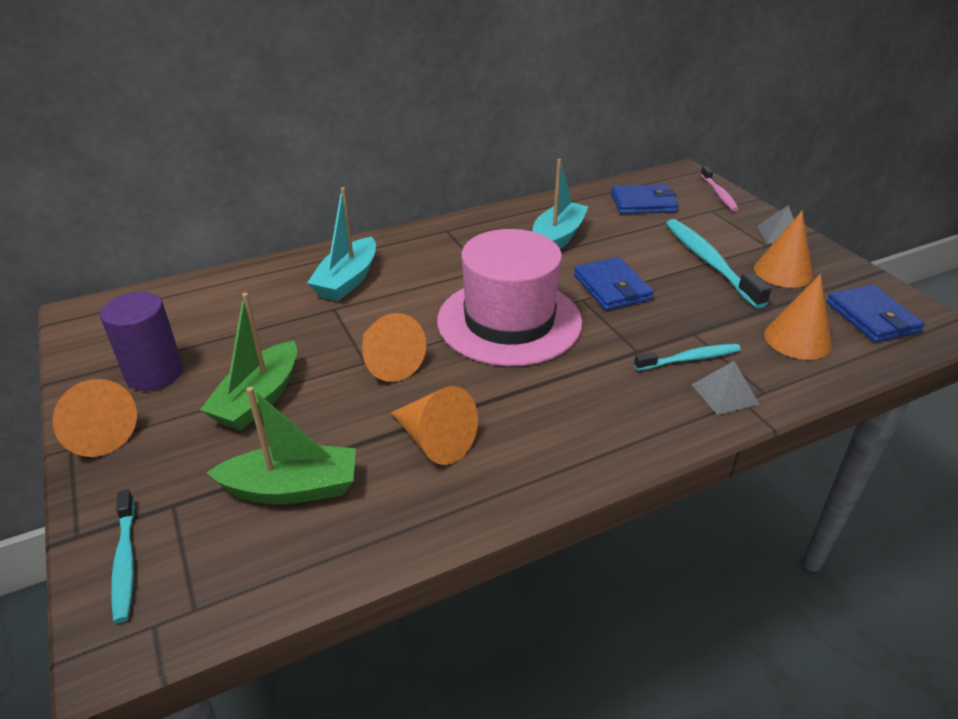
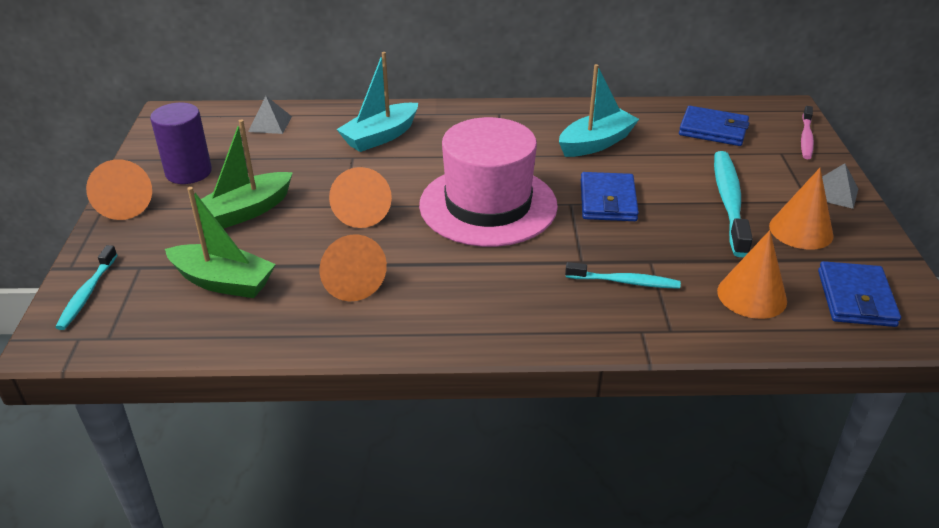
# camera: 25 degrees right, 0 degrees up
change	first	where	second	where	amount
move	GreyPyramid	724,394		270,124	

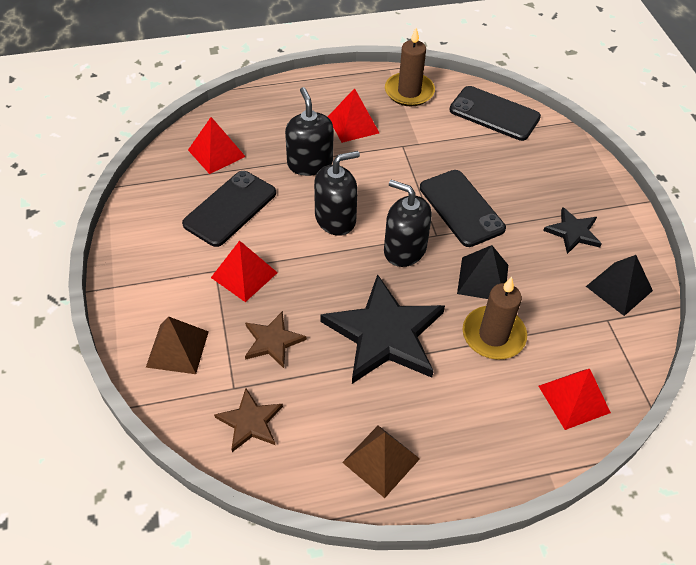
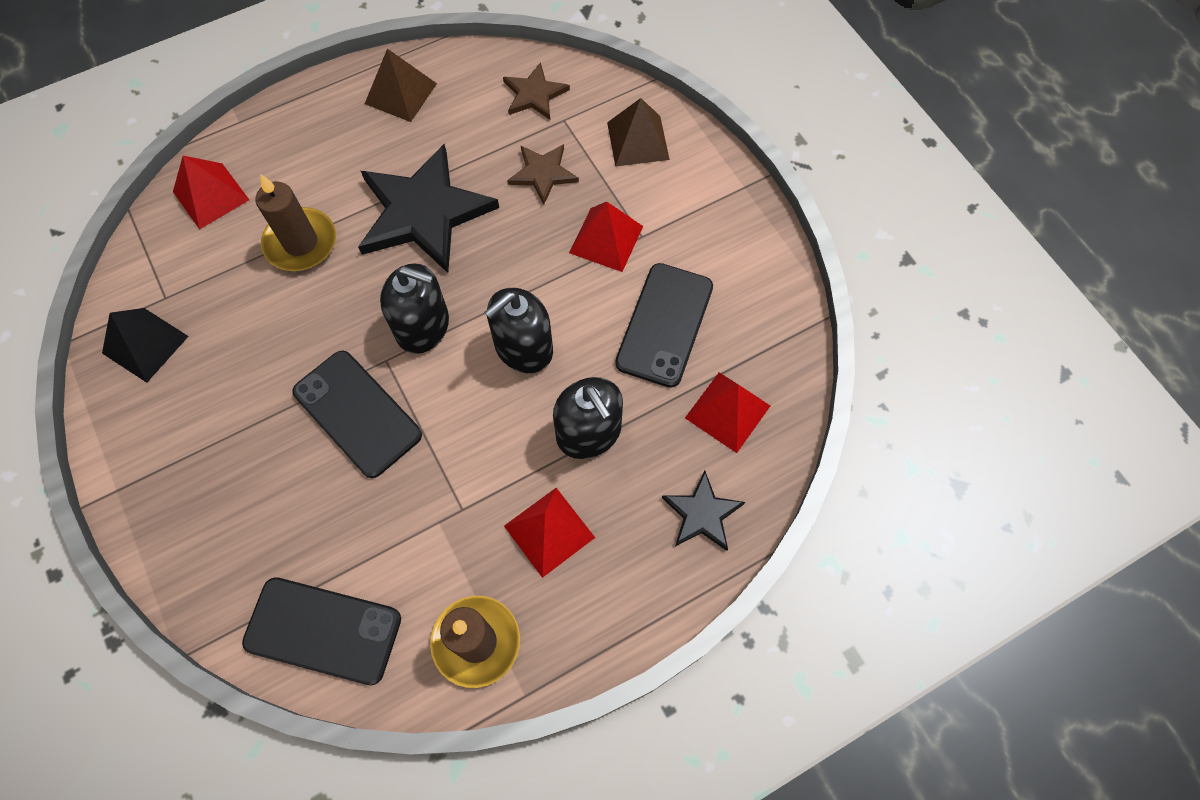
# camera: 165 degrees right, 15 degrees up
change	first	where	second	where	amount
delete	BlackPyramid	482,279			
move	BlackStar	573,232		702,514	

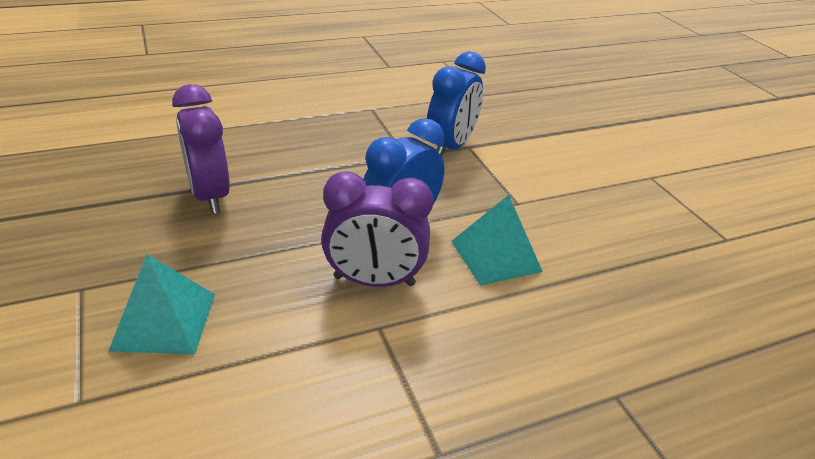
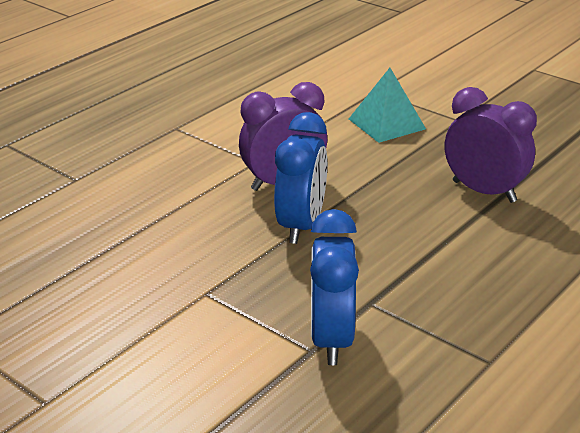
# camera: 155 degrees right, 5 degrees down
change	first	where	second	where	amount
delete	TurquoisePyramid	495,256			

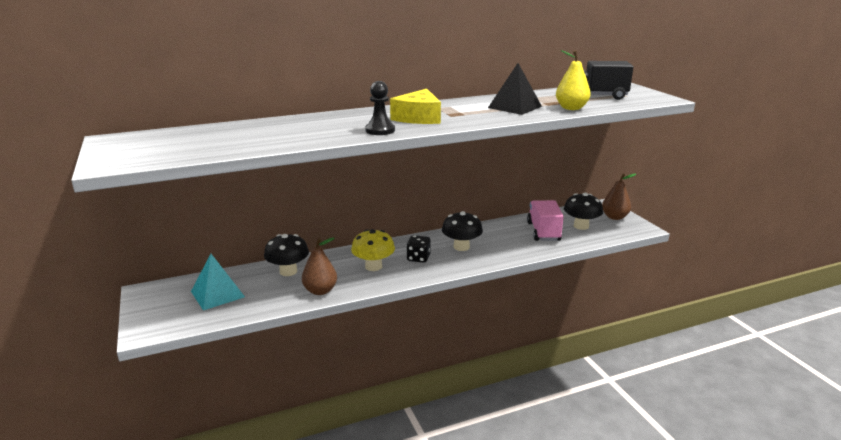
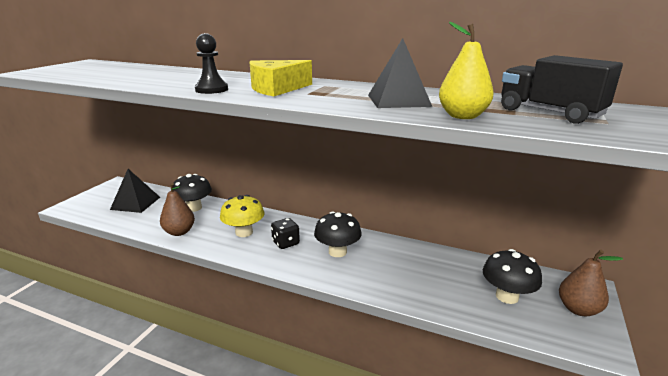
# camera: 45 degrees right, 0 degrees up
change	first	where	second	where	amount
recolor	TurquoisePyramid	217,294	BlackPyramid	135,203	
delete	PinkTruck	543,232			

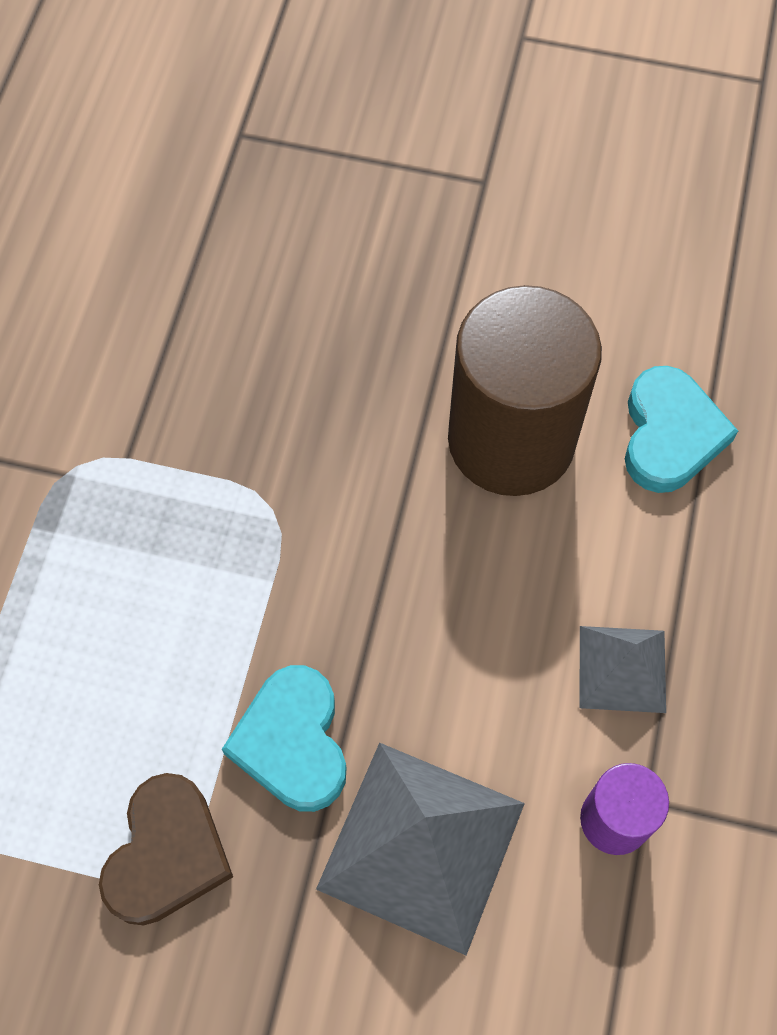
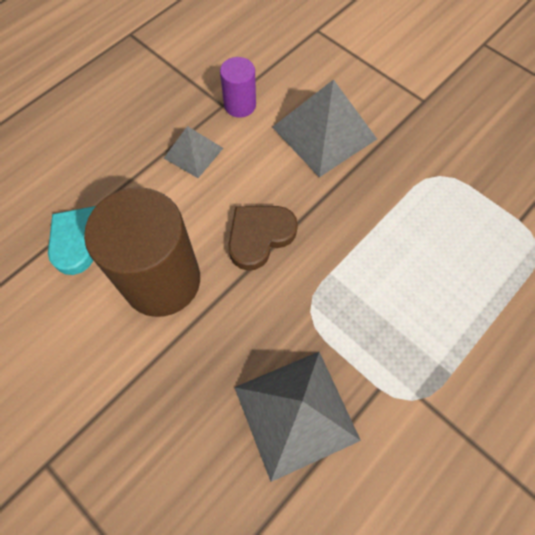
# camera: 150 degrees left, 0 degrees up
change	first	where	second	where	amount
move	BrownHeart	167,854		259,237	
delete	TurquoiseHeart	292,742			
insert			GreyPyramid	296,413	

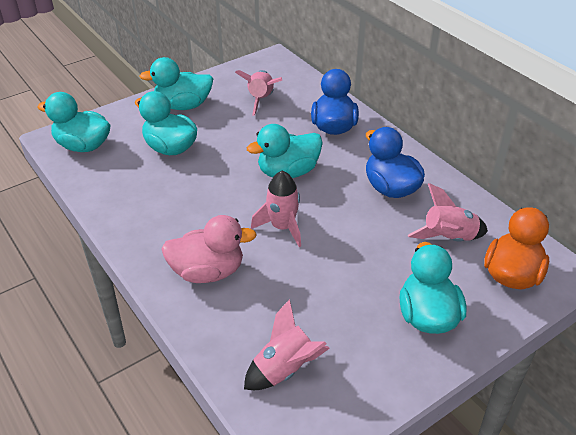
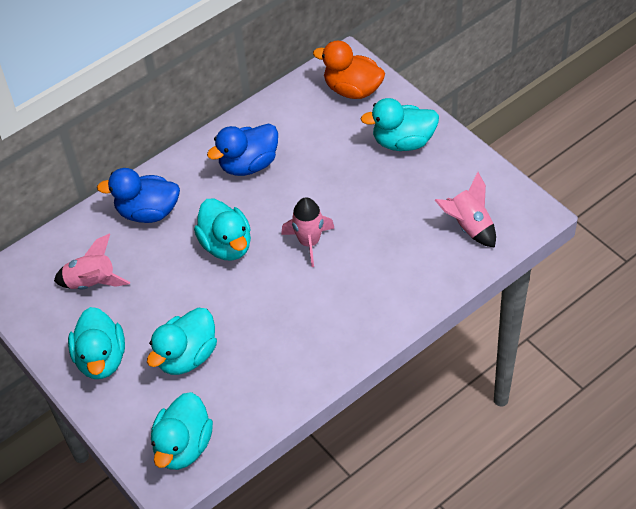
# camera: 90 degrees left, 10 degrees up
change	first	where	second	where	amount
delete	PinkDuck	208,272			
delete	PinkRocket	448,238			

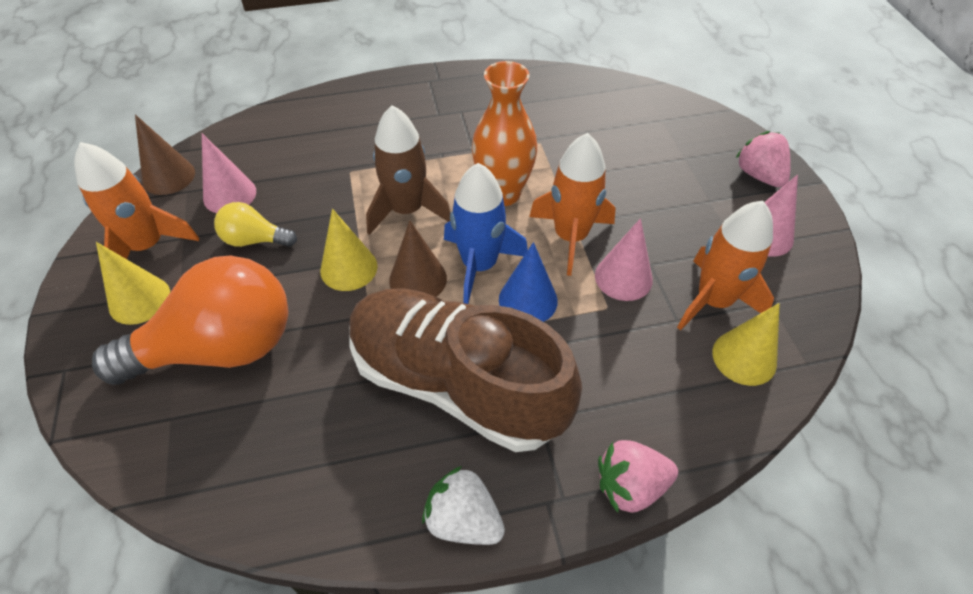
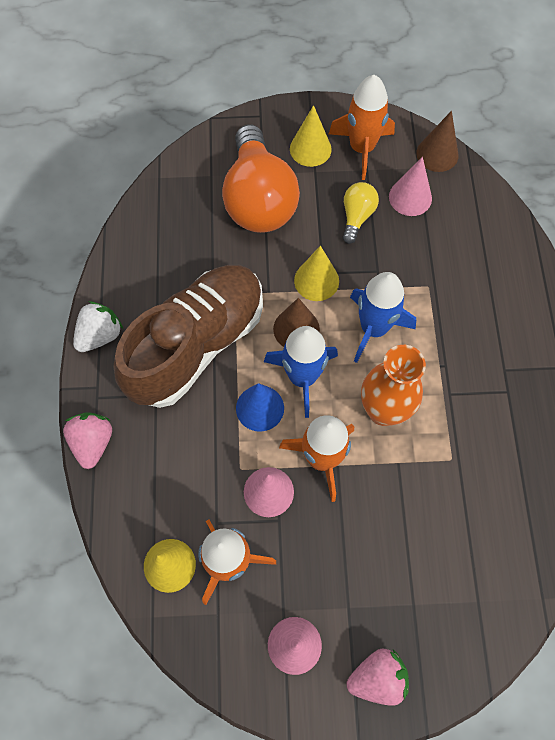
# camera: 100 degrees right, 15 degrees up
change	first	where	second	where	amount
recolor	BrownRocket	407,210	BlueRocket	373,328	

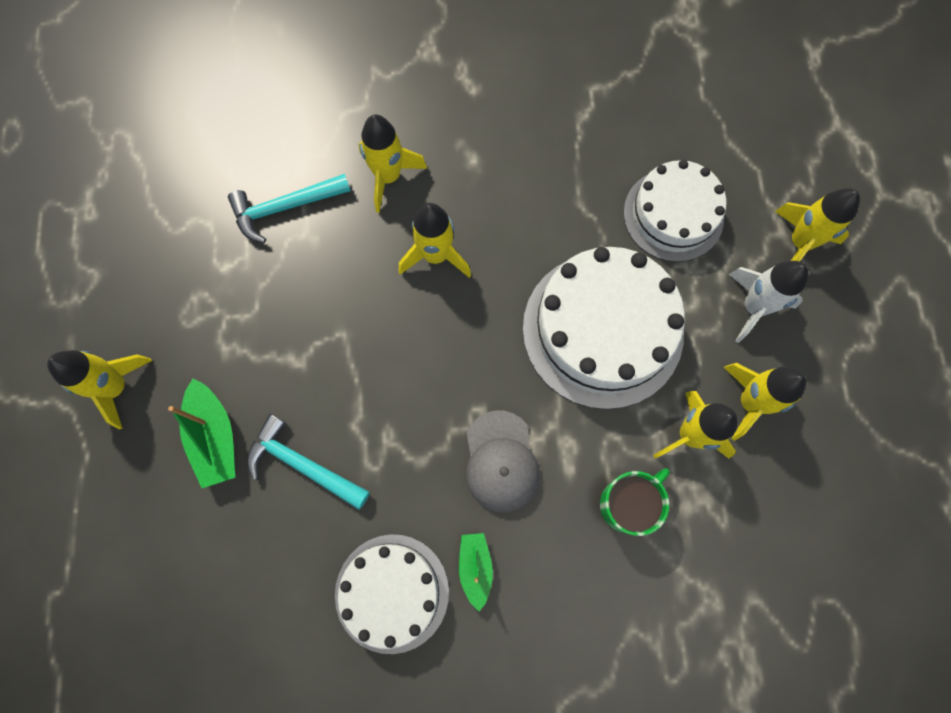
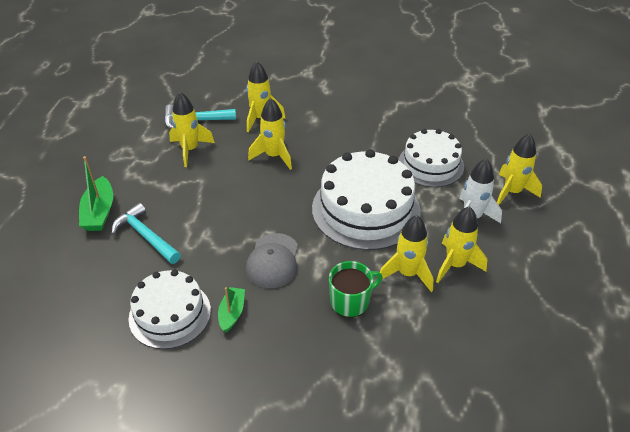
# camera: 15 degrees right, 30 degrees down
change	first	where	second	where	amount
move	YellowRocket	116,387		190,150	

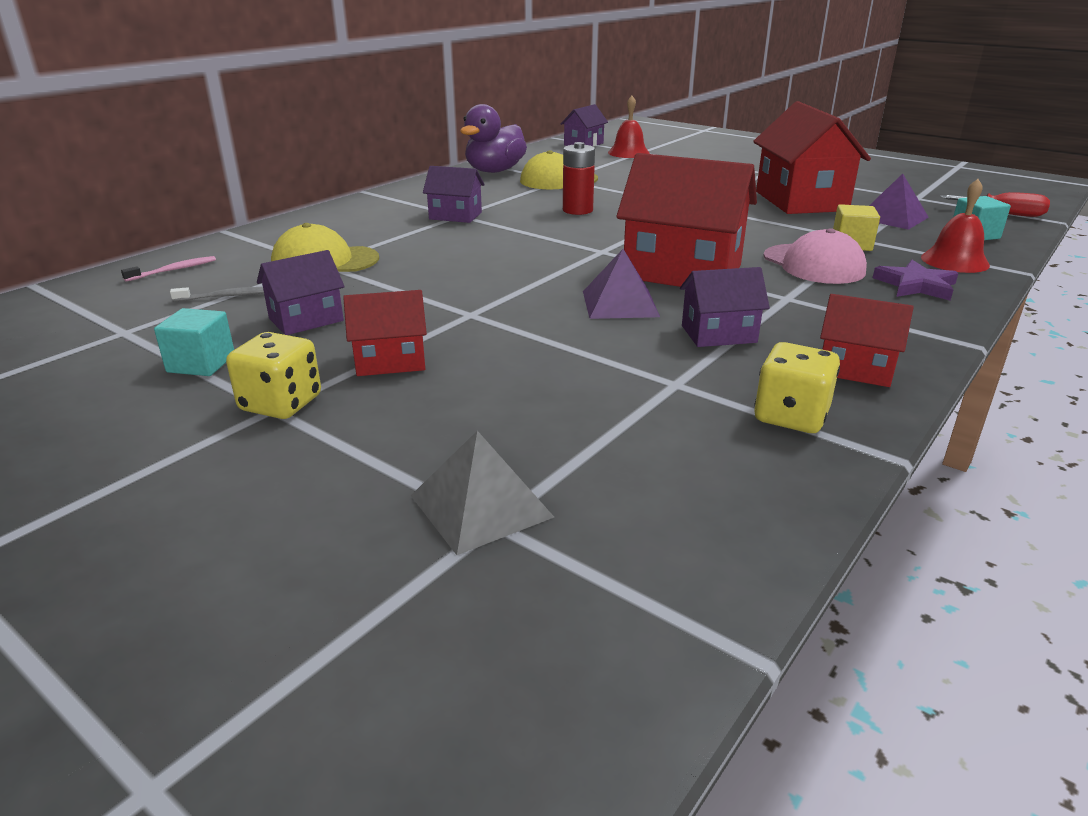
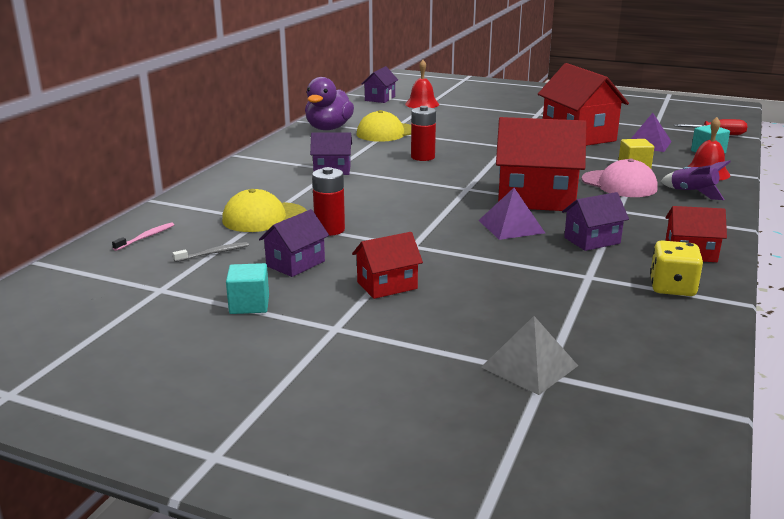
# camera: 15 degrees left, 5 degrees down
change	first	where	second	where	amount
delete	YellowDice	281,403			
replace	PurpleStar	916,285	PurpleRocket	693,193	
insert			RedBattery	329,230	

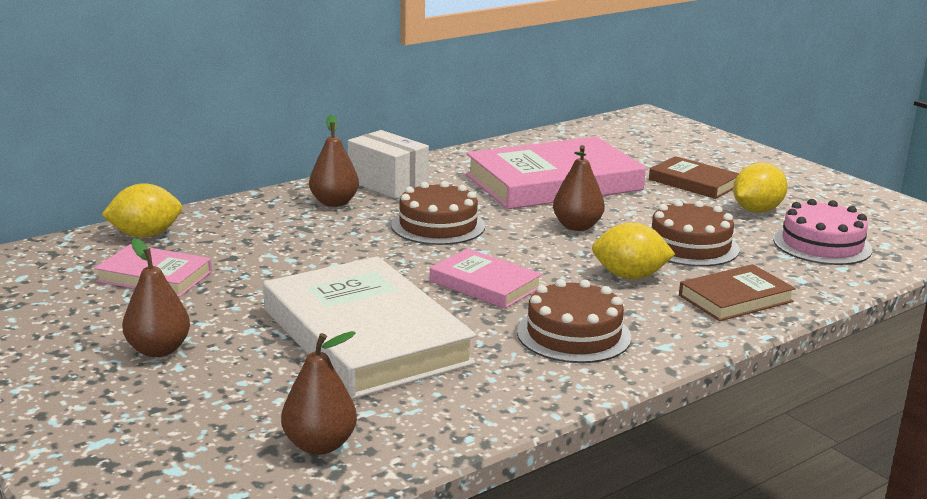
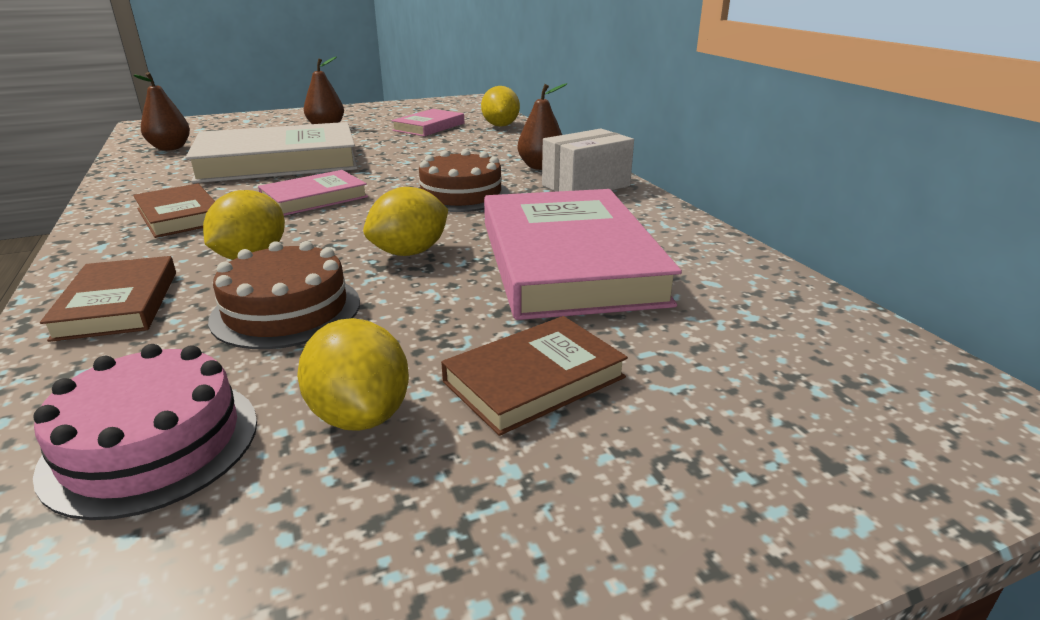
# camera: 105 degrees right, 5 degrees up
change	first	where	second	where	amount
replace	BrownCake	573,334	BrownBook	180,216	
replace	BrownPear	577,226	YellowLemon	410,252	

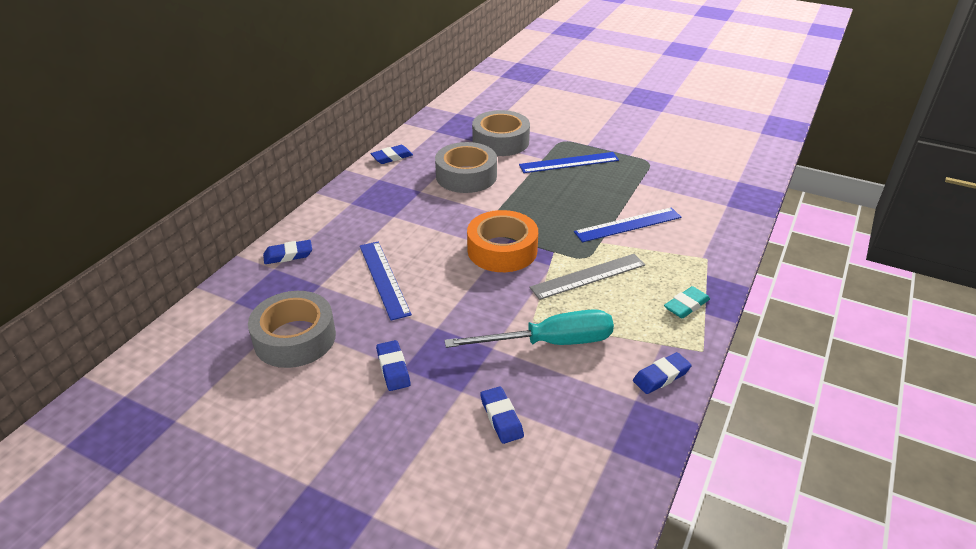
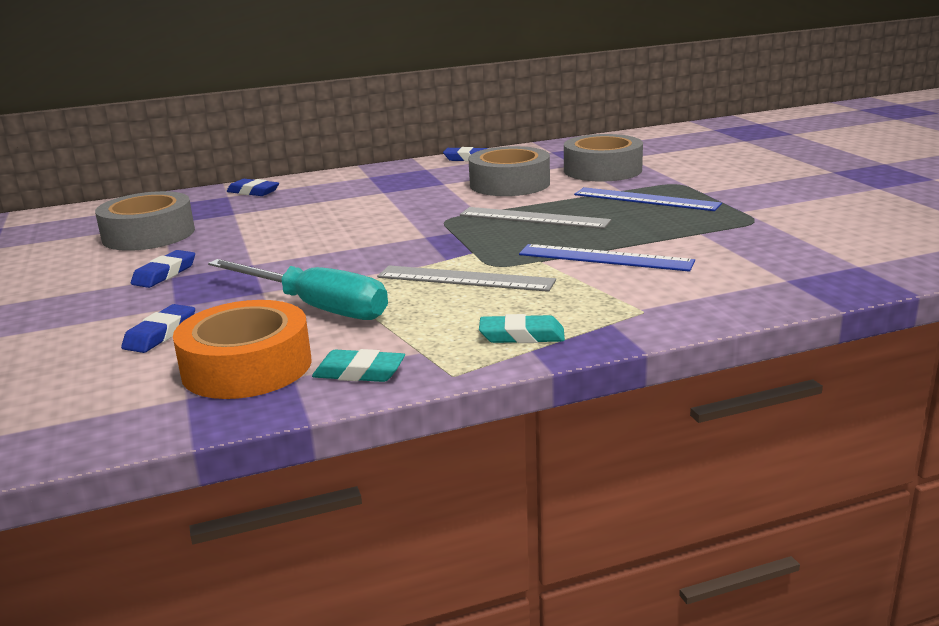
# camera: 45 degrees right, 15 degrees down
change	first	where	second	where	amount
delete	BlueRuler	384,279			
move	OrangeTape	502,250		247,367	
recolor	BlueEraser	661,376	TurquoiseEraser	359,372	
insert			GreyRuler	534,218	

